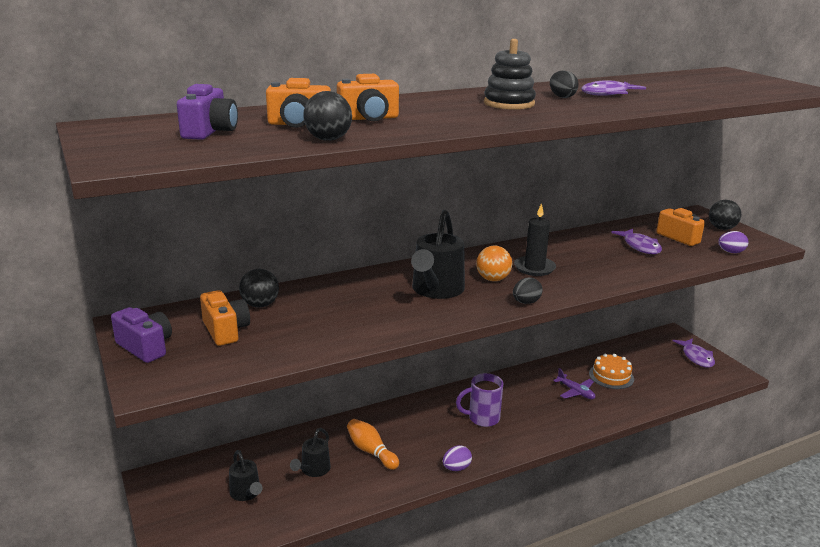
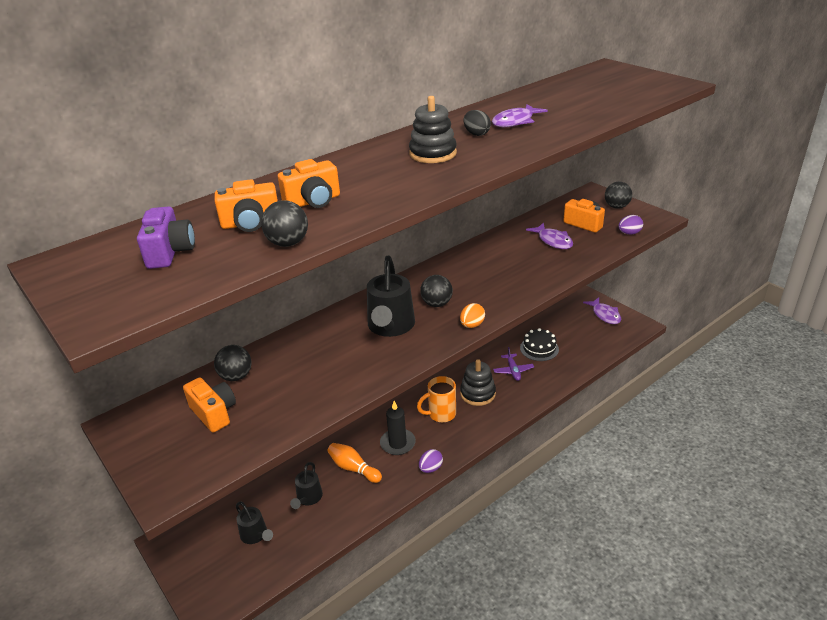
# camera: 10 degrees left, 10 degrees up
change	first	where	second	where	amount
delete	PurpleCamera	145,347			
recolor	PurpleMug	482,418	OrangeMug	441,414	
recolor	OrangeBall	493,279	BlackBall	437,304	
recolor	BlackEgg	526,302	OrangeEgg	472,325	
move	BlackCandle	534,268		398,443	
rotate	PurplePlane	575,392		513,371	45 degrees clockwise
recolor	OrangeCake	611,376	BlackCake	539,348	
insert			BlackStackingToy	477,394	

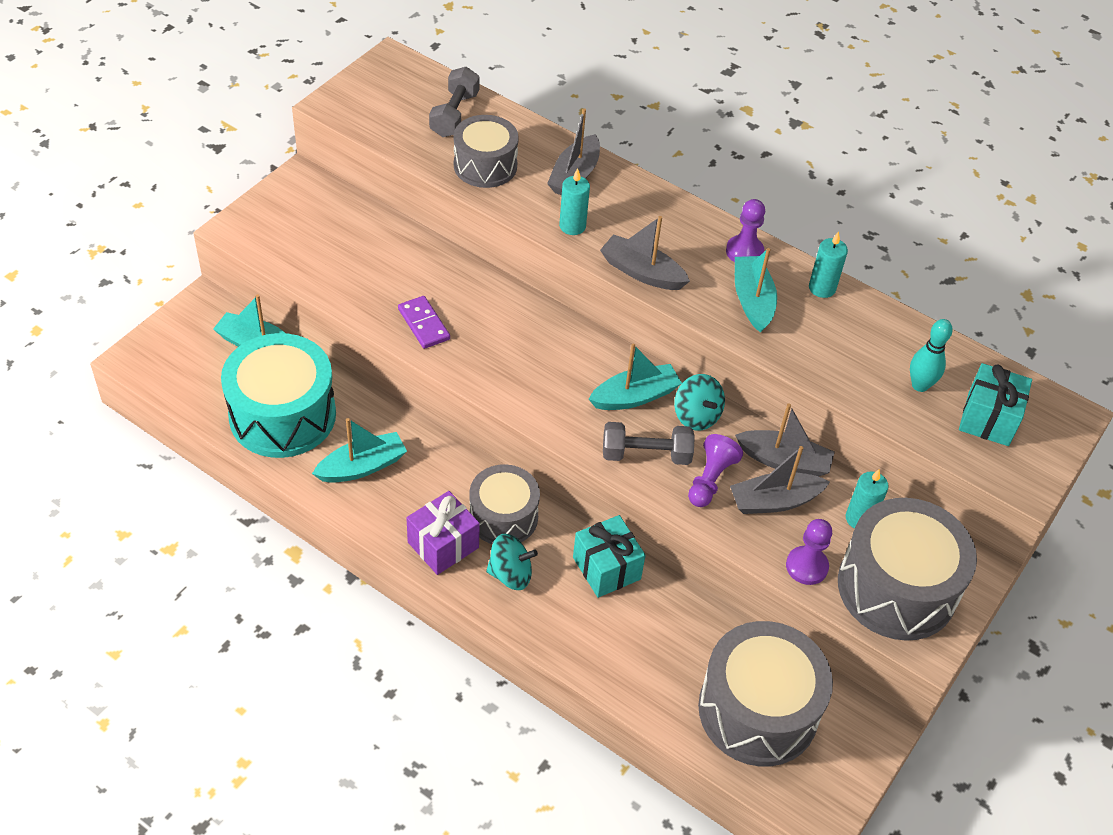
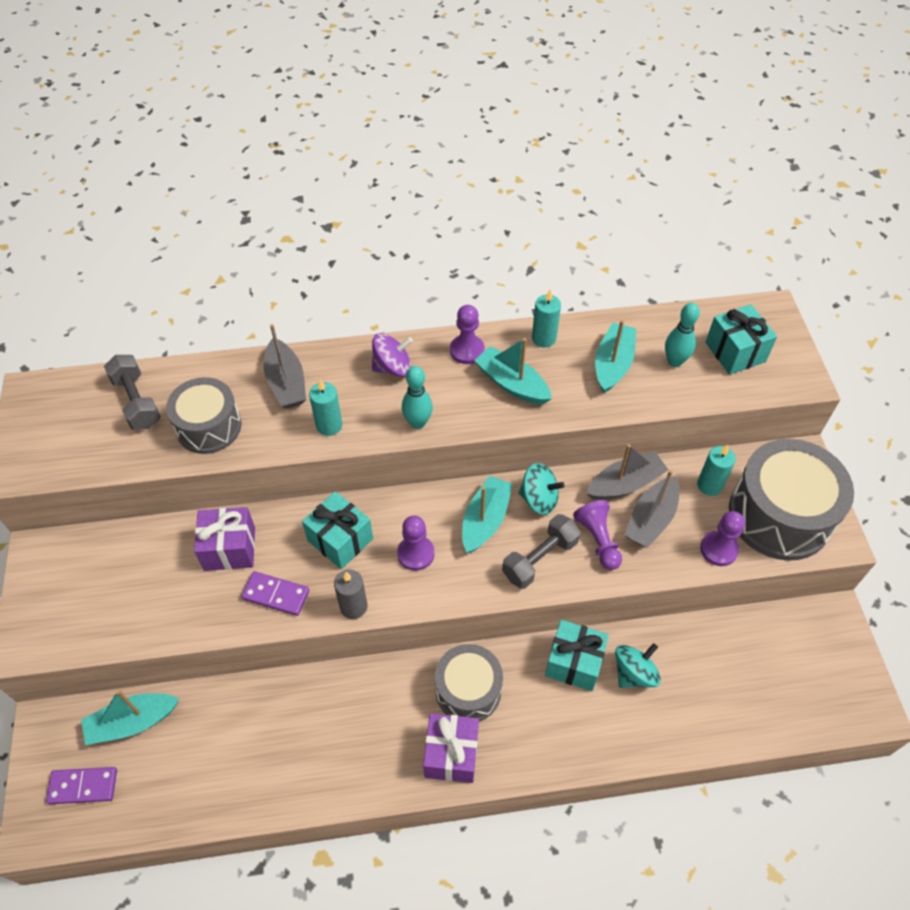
# camera: 40 degrees left, 5 degrees up
change	first	where	second	where	amount
delete	TurquoiseDrum	282,415			
move	TurquoiseBoat	362,466		613,364	
move	TurquoiseSpinningTop	510,574		634,673	
replace	GreyBoat	642,272	TurquoiseBowlingPin	418,423	
delete	GreyDrum	758,710			
insert			PurpleDomino	83,786	
insert			PurpleGift	229,549	
insert			TurquoiseGift	340,540	
insert			GreyCandle	353,606	
insert			PurpleSpinningTop	392,367	
insert			PurplePawn	416,554	

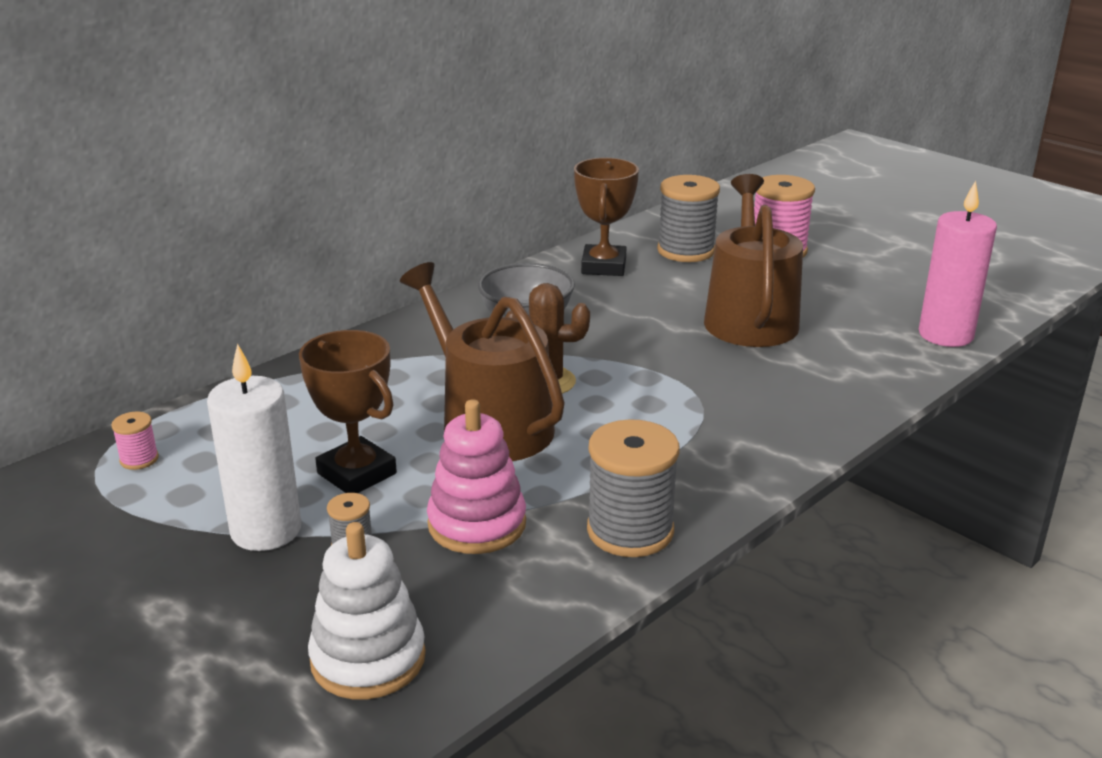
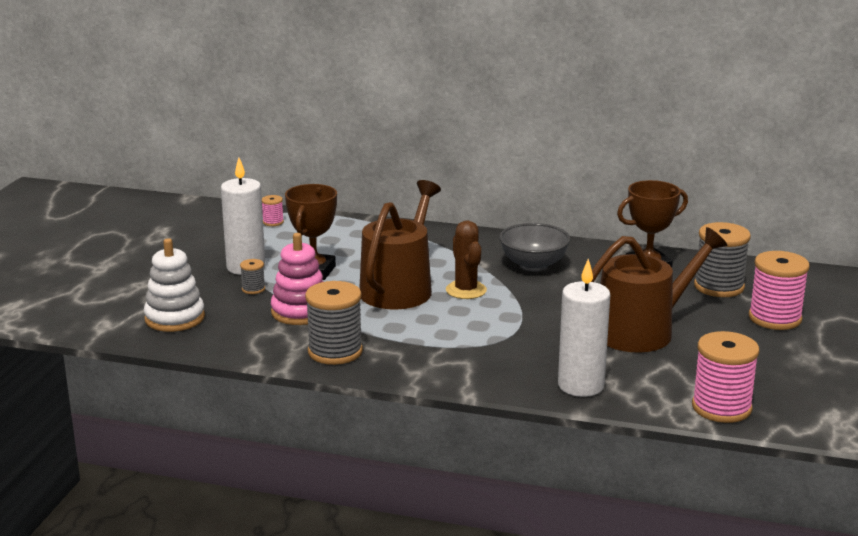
# camera: 60 degrees right, 5 degrees down
change	first	where	second	where	amount
replace	PinkCandle	945,335	PinkSpool	721,408	
insert			WhiteCandle	581,385	

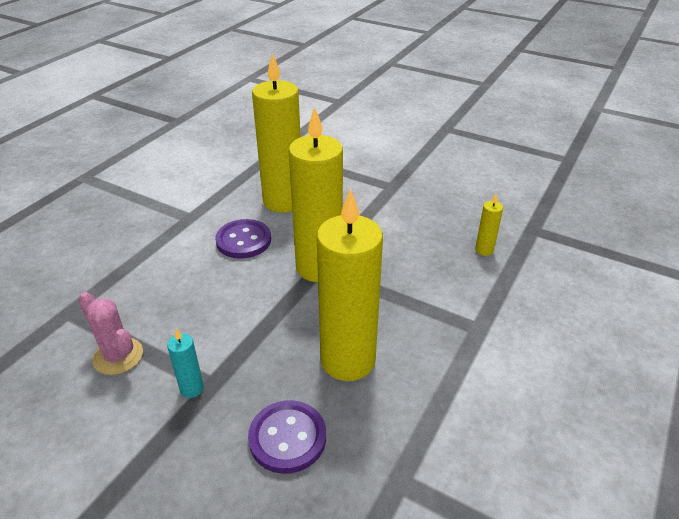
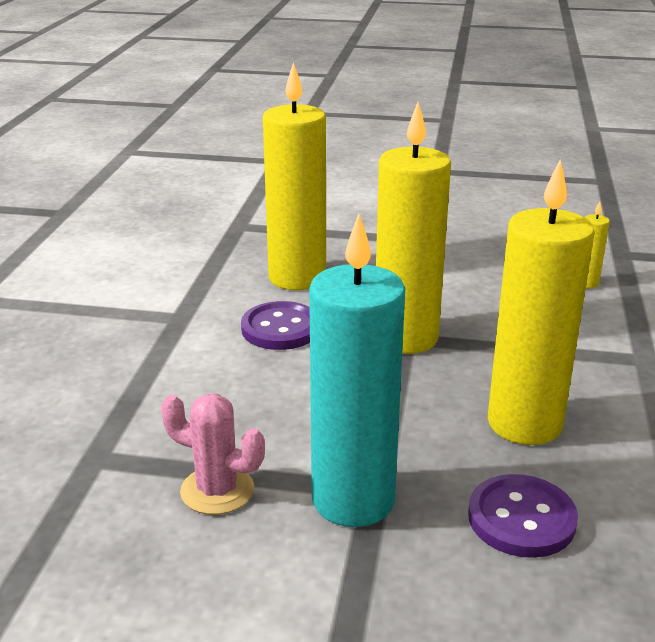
# camera: 20 degrees left, 10 degrees down
change	first	where	second	where	amount
resize	TurquoiseCandle	192,388		353,500	x2.43

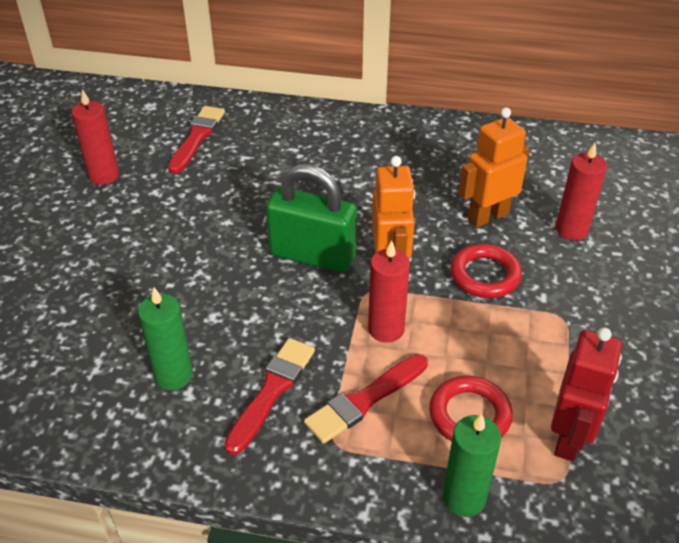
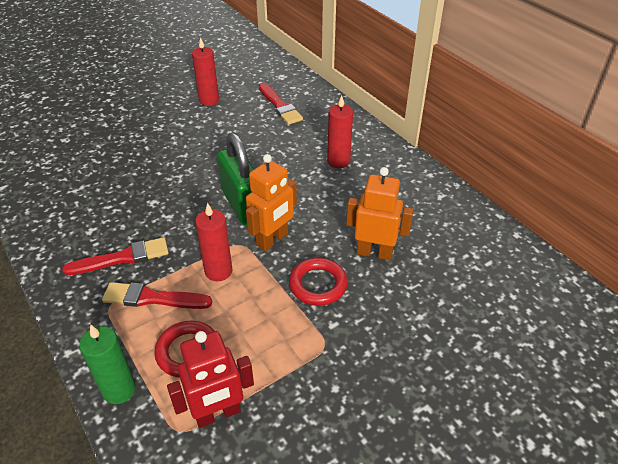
# camera: 45 degrees right, 0 degrees up
change	first	where	second	where	amount
delete	GreenCandle	173,375			
rotate	RedBrush	197,137		279,106	90 degrees clockwise
move	RedCandle	571,230		338,161	

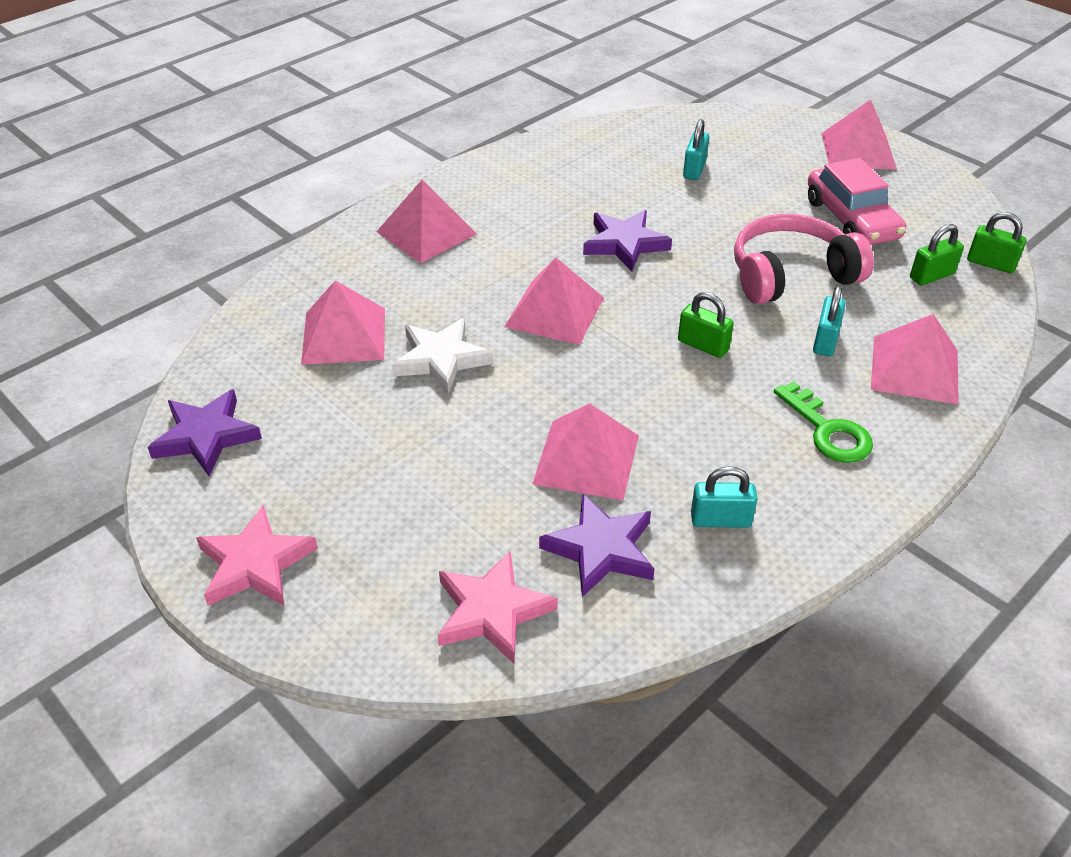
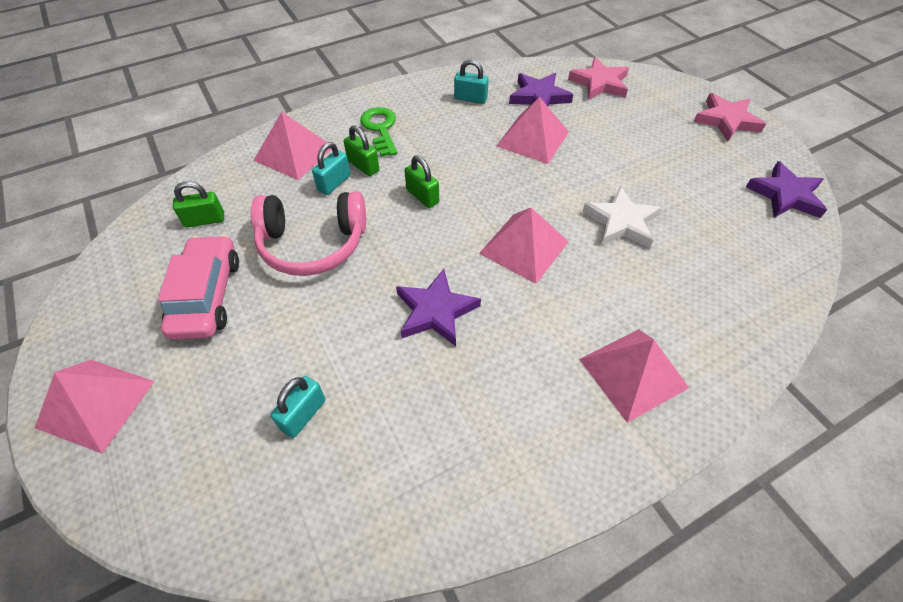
# camera: 165 degrees left, 10 degrees up
change	first	where	second	where	amount
delete	PinkPyramid	344,335			
move	GreenPadlock	991,263		363,166	

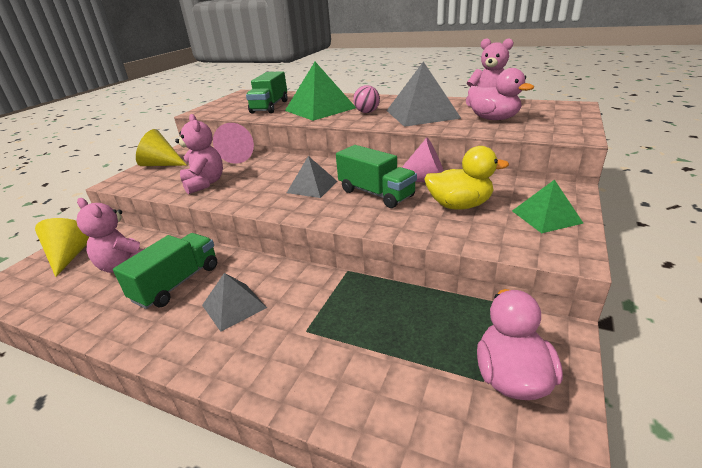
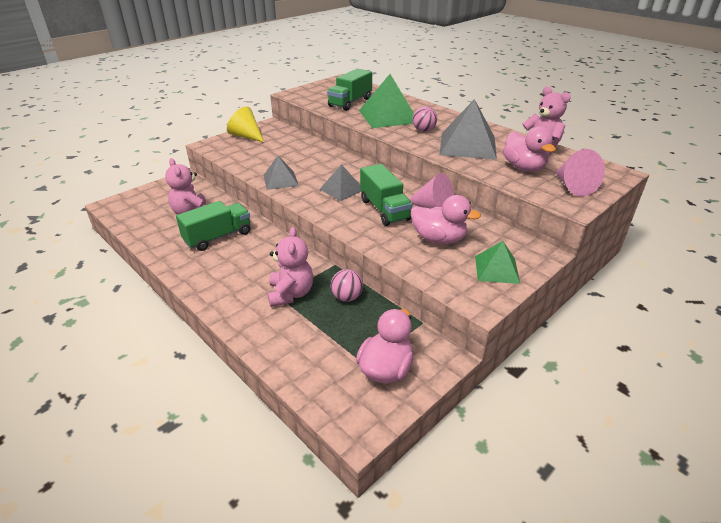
# camera: 20 degrees right, 5 degrees up
change	first	where	second	where	amount
delete	YellowCone	70,256			
move	PinkTeddyBear	204,183		291,294	
move	GreyPyramid	234,306		280,180	
move	PinkCone	234,158		573,186	
recolor	YellowDuck	459,205	PinkDuck	439,239	
insert			PinkBall	347,297	

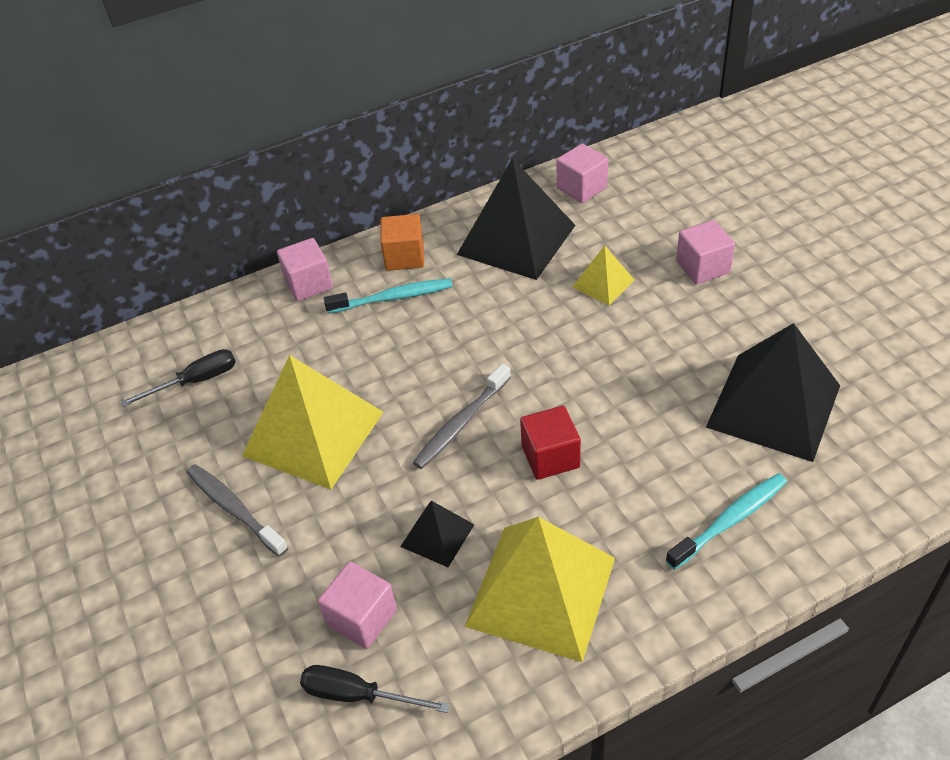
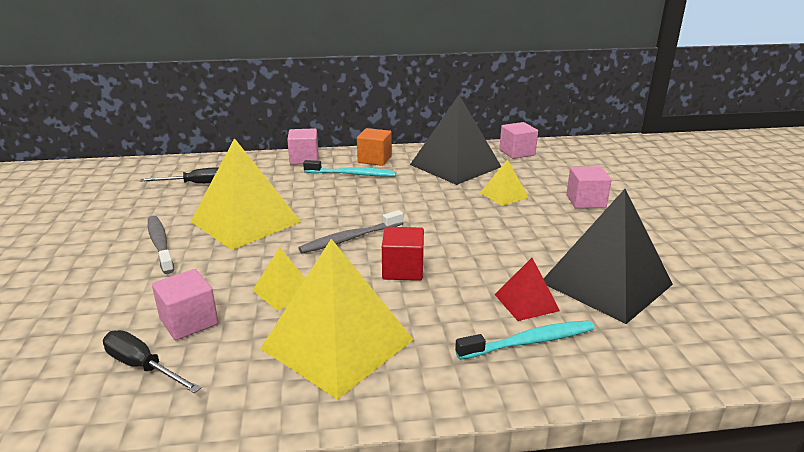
# camera: 15 degrees right, 20 degrees down
change	first	where	second	where	amount
recolor	BlackPyramid	437,535	YellowPyramid	284,291	
insert			RedPyramid	526,302	

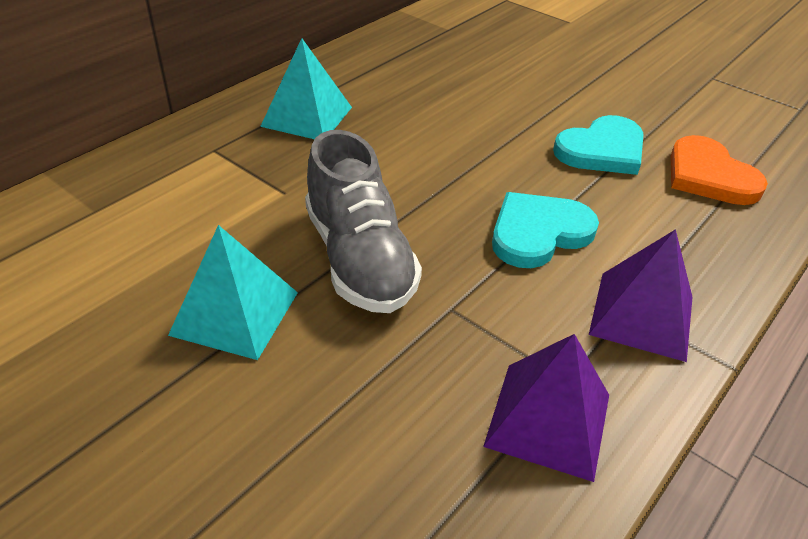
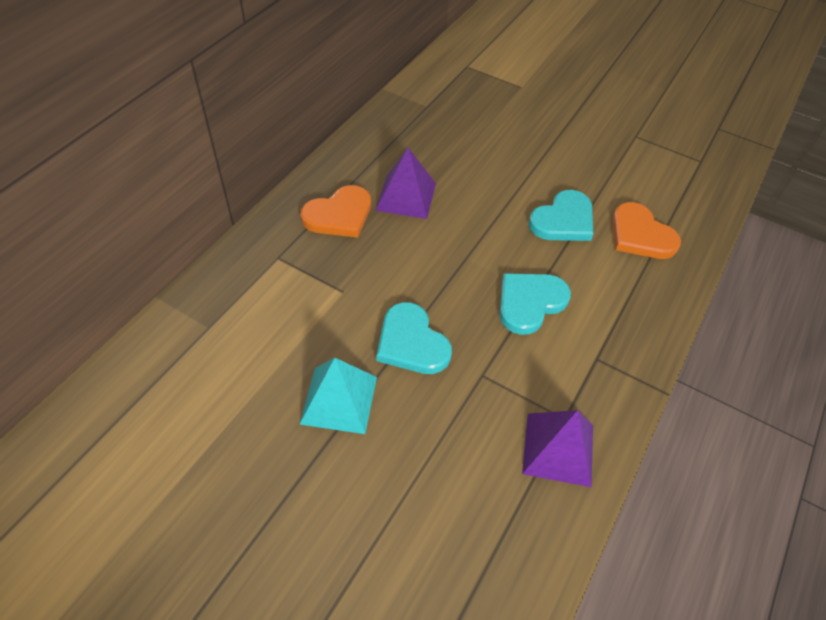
# camera: 10 degrees left, 10 degrees up
change	first	where	second	where	amount
replace	TurquoisePyramid	307,116	OrangeHeart	339,215	
replace	GreyShoe	359,258	TurquoiseHeart	411,342	
move	PurplePyramid	641,315		406,196	

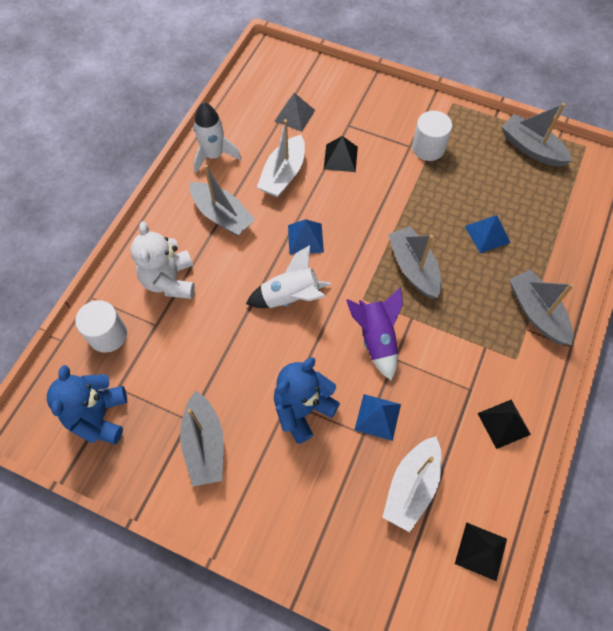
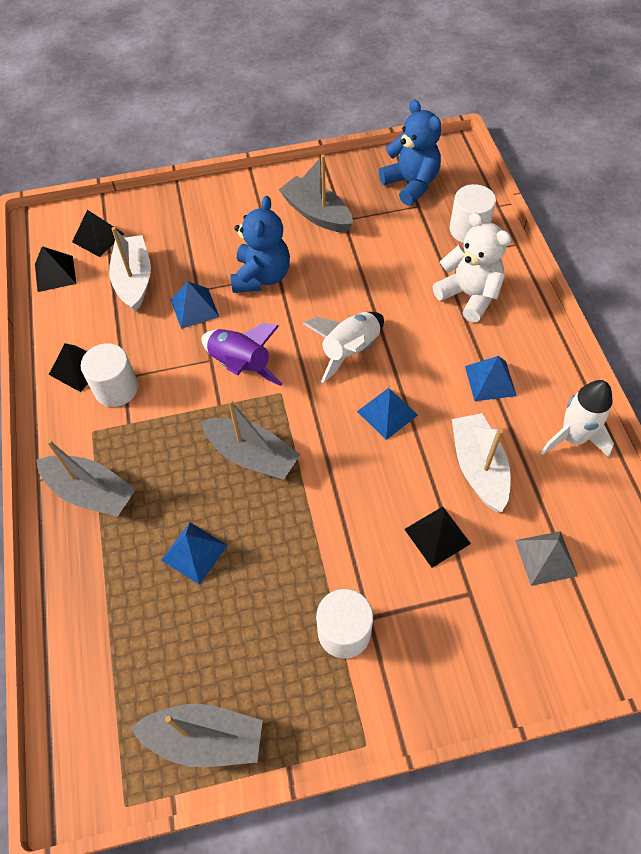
# camera: 145 degrees right, 5 degrees down
change	first	where	second	where	amount
replace	GreyBoat	222,216	BluePyramid	490,380	
insert			BlackPyramid	98,238	
insert			WhiteCylinder	116,388	

